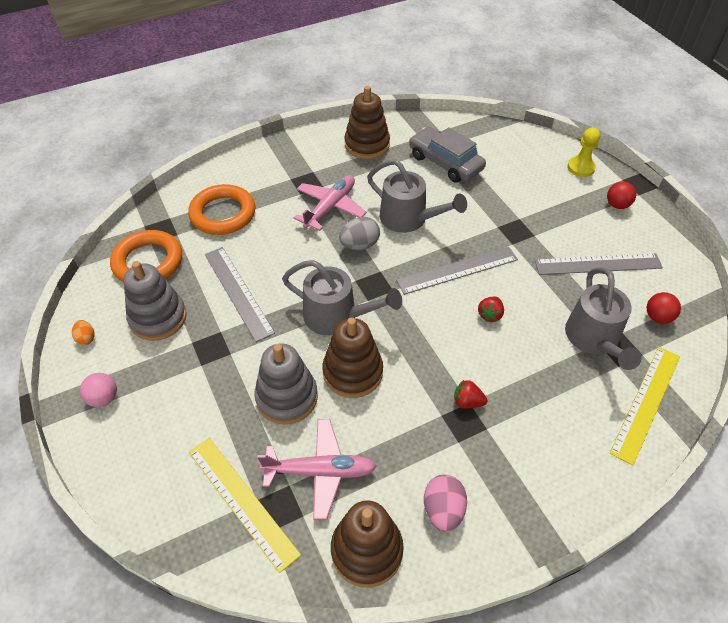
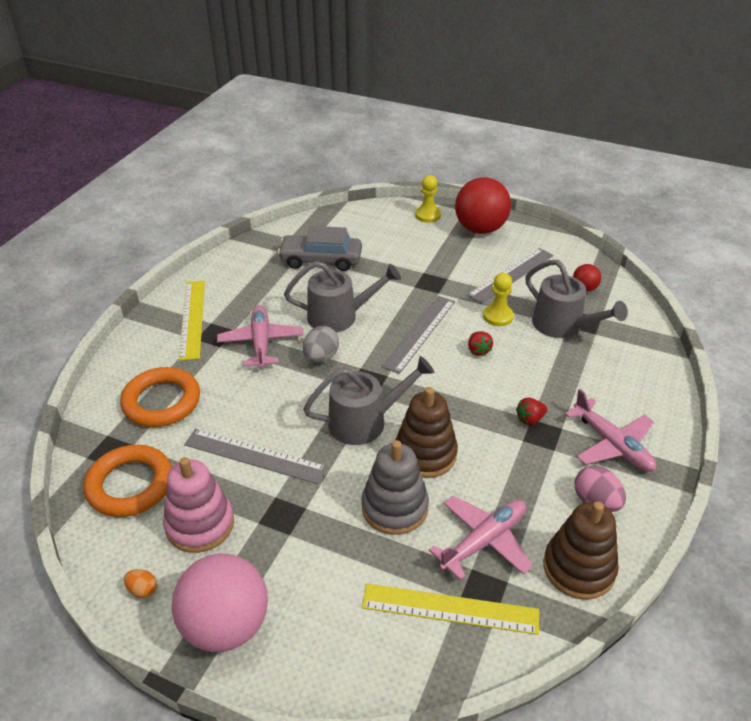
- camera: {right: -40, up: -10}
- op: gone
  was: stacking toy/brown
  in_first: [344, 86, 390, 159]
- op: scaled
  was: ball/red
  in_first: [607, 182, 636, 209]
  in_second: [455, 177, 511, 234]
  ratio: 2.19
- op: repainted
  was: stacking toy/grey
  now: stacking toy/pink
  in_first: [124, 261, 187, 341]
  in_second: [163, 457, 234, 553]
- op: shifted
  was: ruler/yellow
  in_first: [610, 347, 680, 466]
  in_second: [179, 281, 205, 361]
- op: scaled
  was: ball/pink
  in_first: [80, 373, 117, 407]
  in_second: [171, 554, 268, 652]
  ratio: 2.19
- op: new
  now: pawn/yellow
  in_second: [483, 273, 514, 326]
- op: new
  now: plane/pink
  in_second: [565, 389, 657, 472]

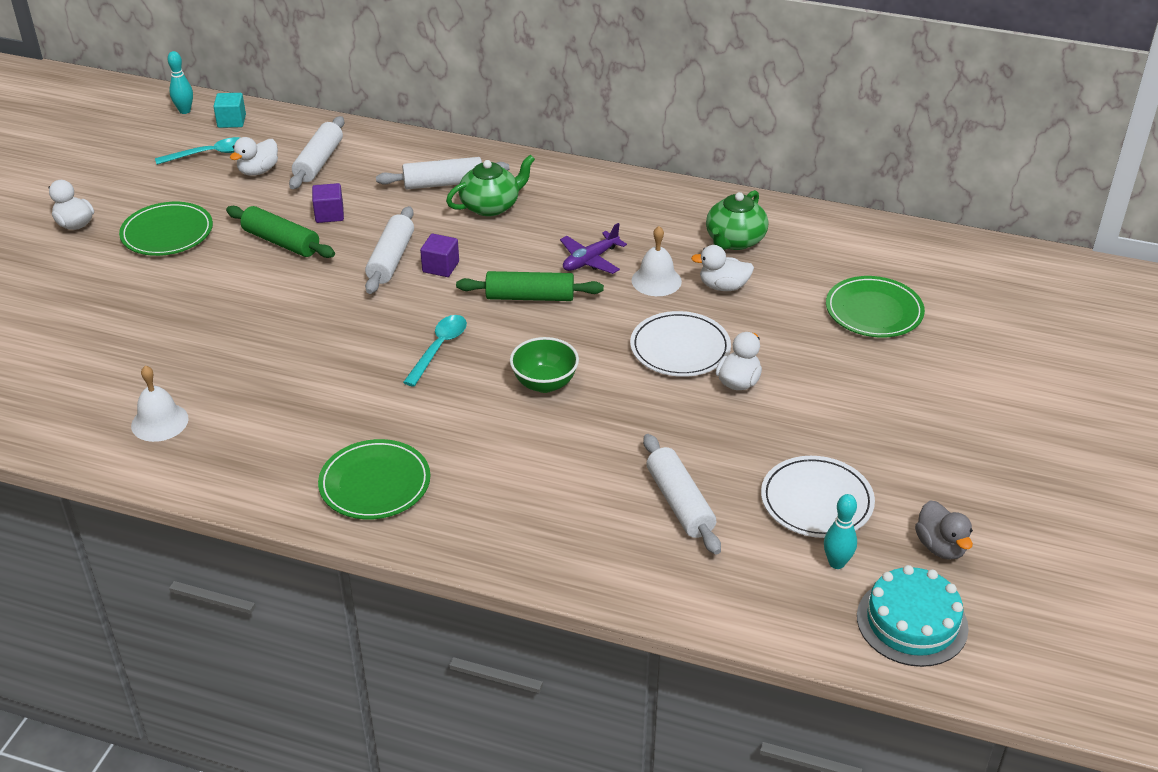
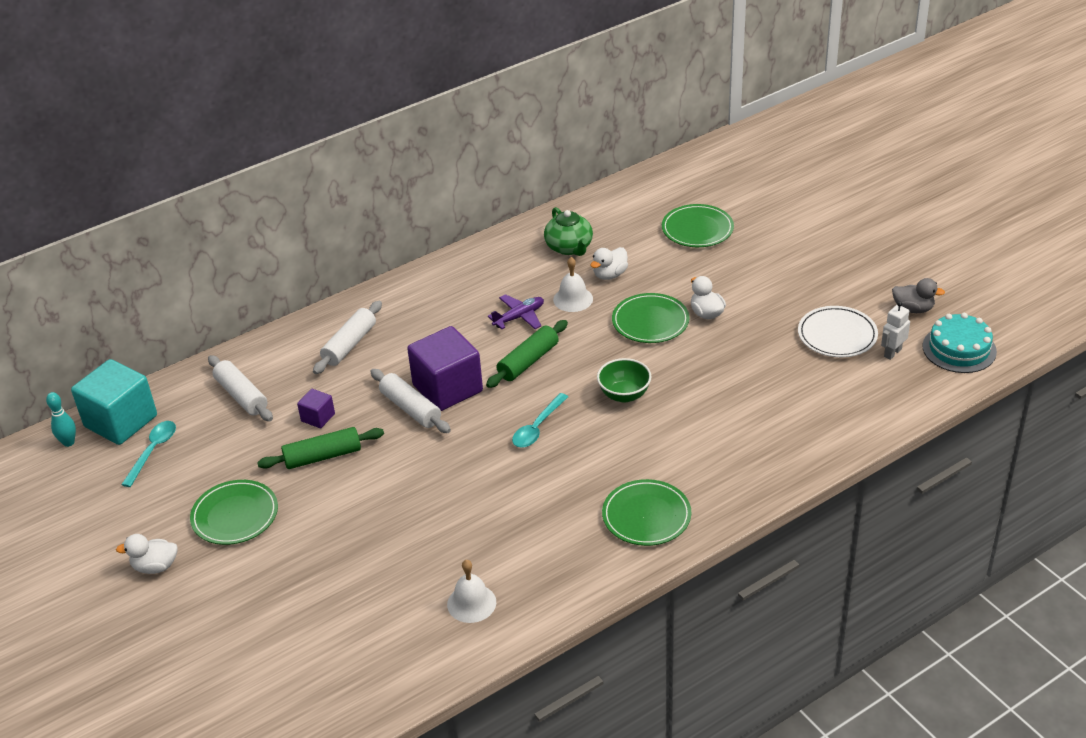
- camera: {right: -50, up: 0}
- op: scaled
  was: cube/turquoise
  in_first: [213, 93, 246, 128]
  in_second: [71, 359, 157, 445]
  ratio: 2.12
- op: gone
  was: duck/white
  in_first: [230, 137, 278, 175]
- op: gone
  was: teapot/green
  in_first: [446, 155, 535, 216]
- op: rotated
  was: plane/purple
  in_first: [560, 223, 627, 274]
  in_second: [488, 294, 544, 329]
  clockwise: -120
- op: scaled
  was: cube/purple
  in_first: [420, 234, 459, 277]
  in_second: [407, 326, 483, 411]
  ratio: 2.12
- op: repainted
  was: plate/white
  now: plate/green
  in_first: [630, 311, 731, 377]
  in_second: [612, 293, 689, 343]
- op: rotated
  was: spoon/turquoise
  in_first: [403, 315, 467, 387]
  in_second: [512, 393, 568, 448]
  clockwise: -120
- op: gone
  was: rolling pin/white
  in_first: [643, 434, 721, 555]
- op: swapped
  was: bowling pin/turquoise
  now: robot/white
  in_first: [824, 494, 857, 569]
  in_second: [881, 302, 910, 360]

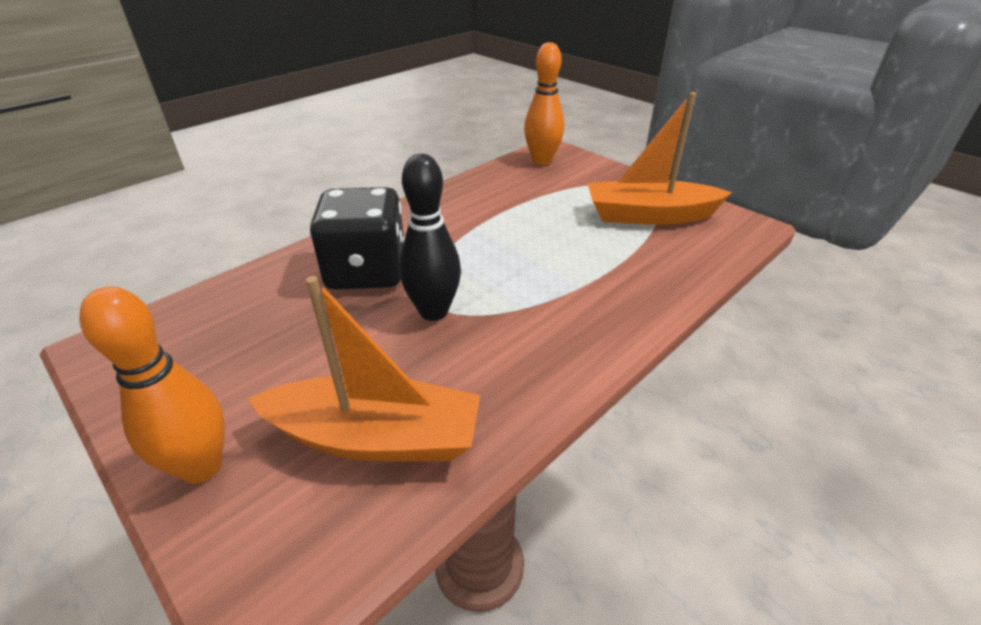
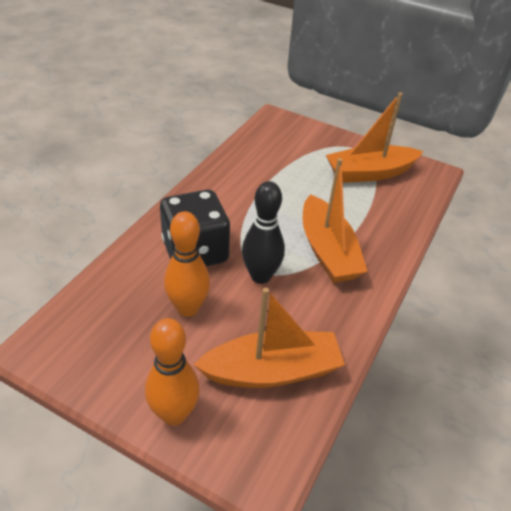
- camera: {right: -20, up: 5}
- op: shifted
  was: bowling pin/orange
  in_first: [524, 42, 565, 165]
  in_second: [164, 211, 210, 317]
- op: new
  now: boat/orange
  in_second: [303, 158, 368, 283]

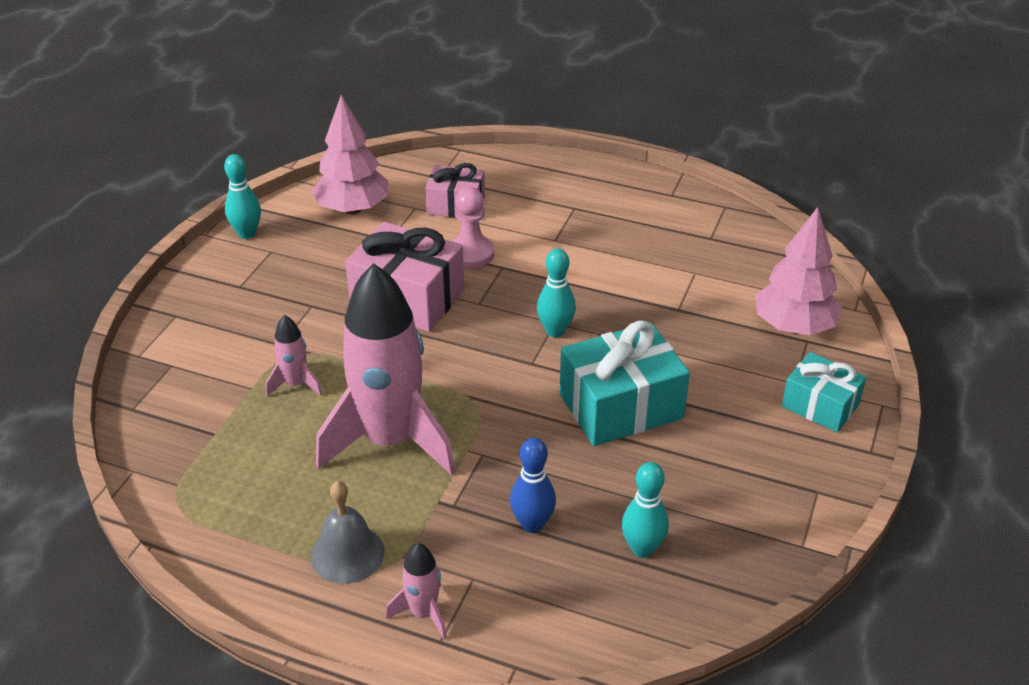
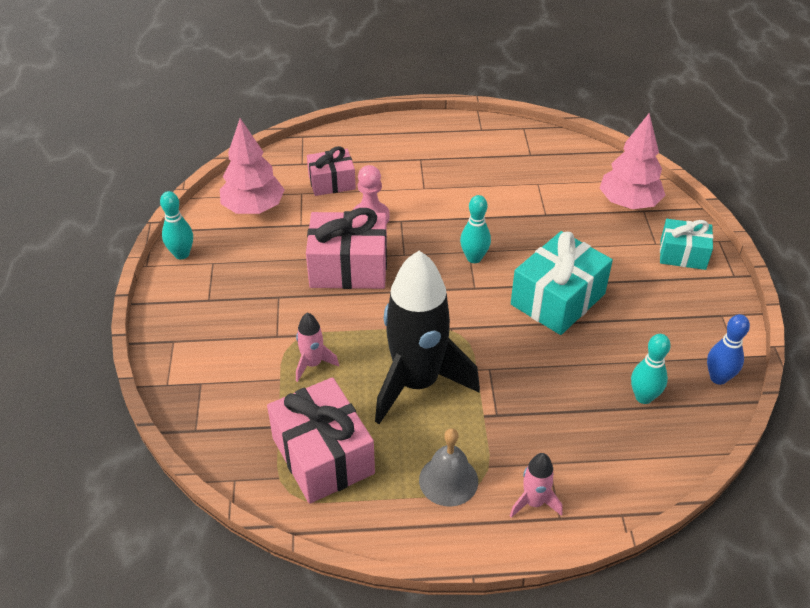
- camera: {right: -25, up: 5}
- op: repainted
  was: rocket/pink
  now: rocket/black
  in_first: [316, 263, 456, 475]
  in_second: [375, 251, 480, 424]
- op: shifted
  was: bowling pin/blue
  in_first: [510, 438, 556, 533]
  in_second: [707, 314, 750, 385]
- op: new
  now: gift/pink
  in_second: [267, 377, 375, 504]

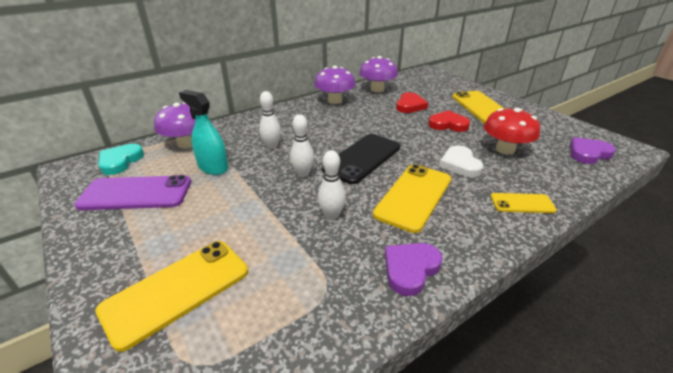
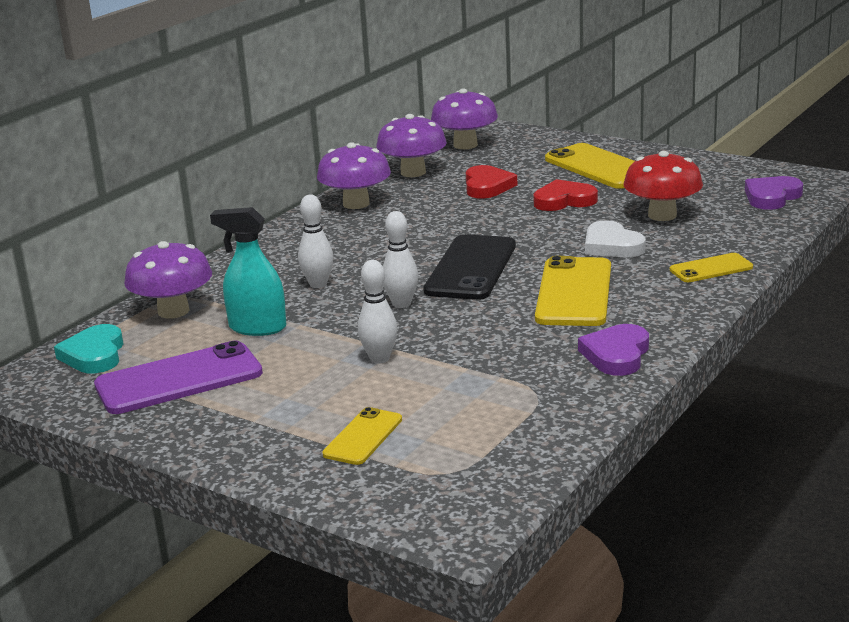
- camera: {right: -20, up: -10}
- op: shifted
  was: bowling pin/white
  in_first: [318, 150, 346, 220]
  in_second: [358, 260, 397, 363]
- op: scaled
  was: phone/yellow
  in_first: [95, 241, 248, 352]
  in_second: [323, 407, 402, 465]
  ratio: 0.56
- op: new
  now: mushroom/purple
  in_second: [431, 88, 498, 149]

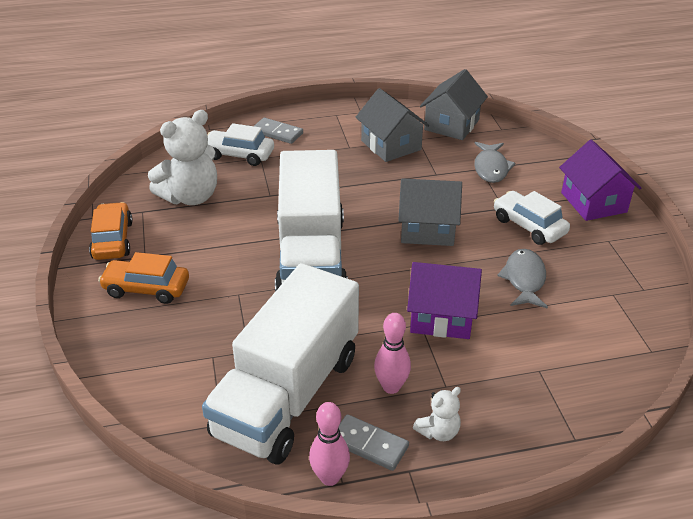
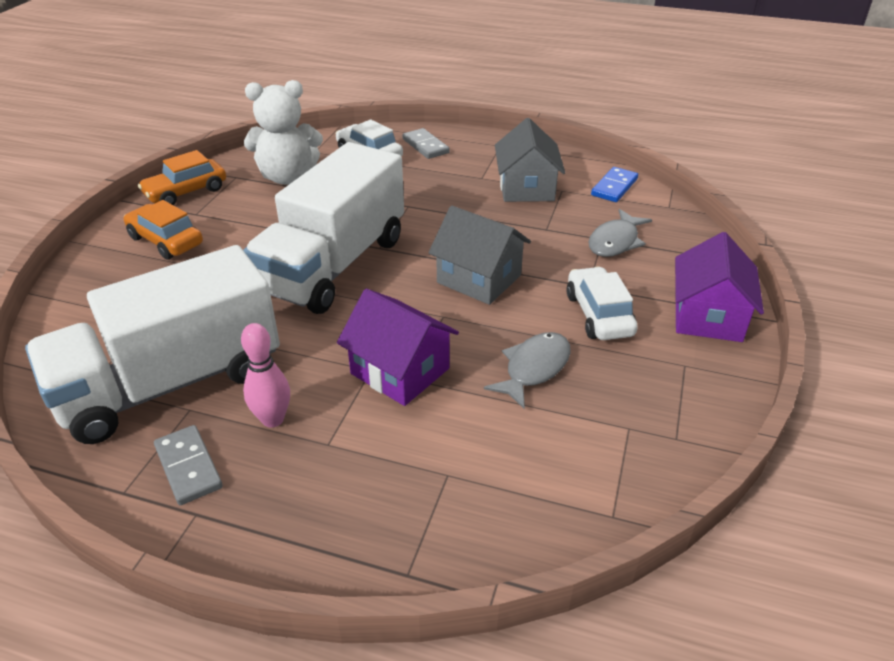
- camera: {right: 30, up: 0}
- op: swapped
  was: house/grey
  now: domino/blue
  in_first: [420, 69, 488, 140]
  in_second: [591, 167, 638, 202]
- op: rotated
  was: car/orange
  in_first: [89, 202, 133, 260]
  in_second: [138, 150, 226, 205]
  clockwise: -150
- op: gone
  was: teddy bear/white
  in_first: [413, 387, 461, 441]
- op: gone
  was: bowling pin/pink
  in_first: [309, 402, 350, 486]

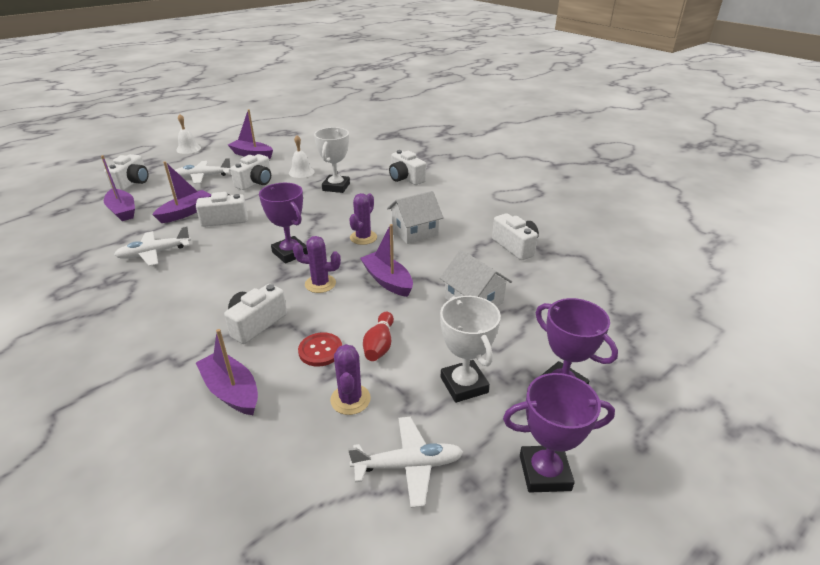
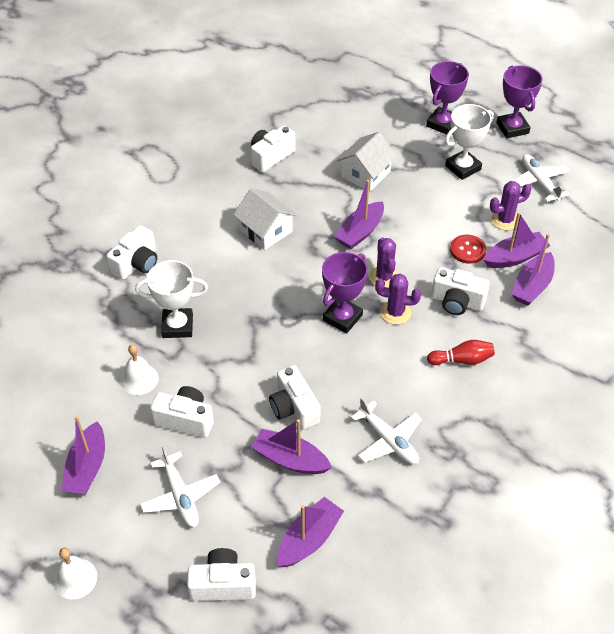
- camera: {right: -105, up: 15}
- op: shifted
  was: cactus/purple
  in_first: [349, 193, 377, 245]
  in_second: [375, 274, 421, 325]
- op: shifted
  was: bowling pin/red
  in_first: [363, 312, 394, 361]
  in_second: [427, 340, 495, 365]
- op: new
  now: boat/purple
  in_second: [484, 212, 550, 268]

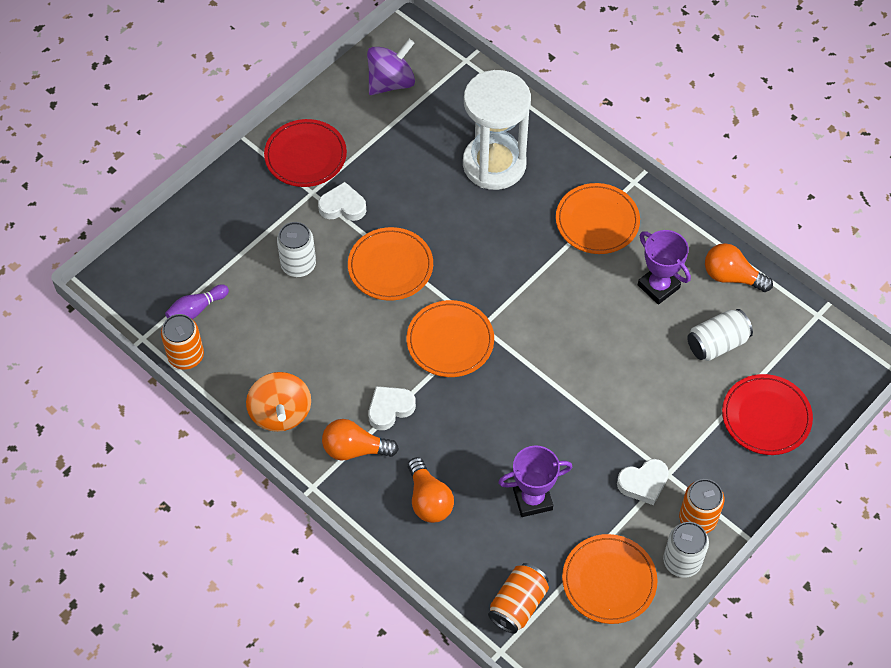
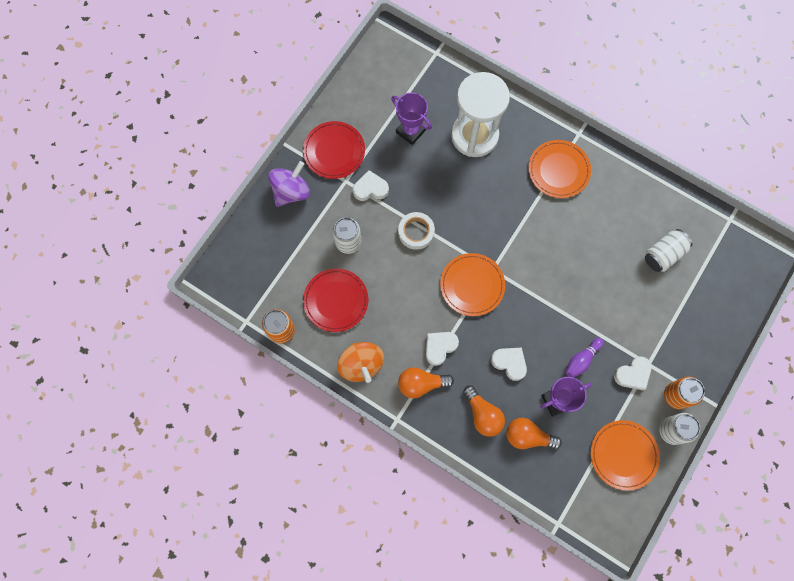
- camera: {right: -10, up: 15}
- op: shifted
  was: spinning top/purple
  in_first: [367, 39, 415, 95]
  in_second: [268, 161, 310, 207]
- op: swapped
  was: plate/orange
  now: tape/white
  in_first: [348, 227, 433, 301]
  in_second: [398, 212, 435, 250]
- op: shifted
  was: trophy/purple
  in_first: [638, 230, 691, 305]
  in_second: [391, 93, 432, 145]
- op: shifted
  was: light bulb/orange
  in_first: [705, 243, 773, 292]
  in_second: [506, 418, 562, 449]
- op: shifted
  was: bowling pin/purple
  in_first: [165, 285, 229, 319]
  in_second: [565, 338, 604, 378]
- op: shifted
  was: plate/red
  in_first: [722, 374, 813, 455]
  in_second: [303, 268, 368, 332]
- op: gone
  was: can/orange
  in_first: [488, 563, 549, 634]
- op: new
  now: heart/white
  in_second: [491, 347, 527, 381]

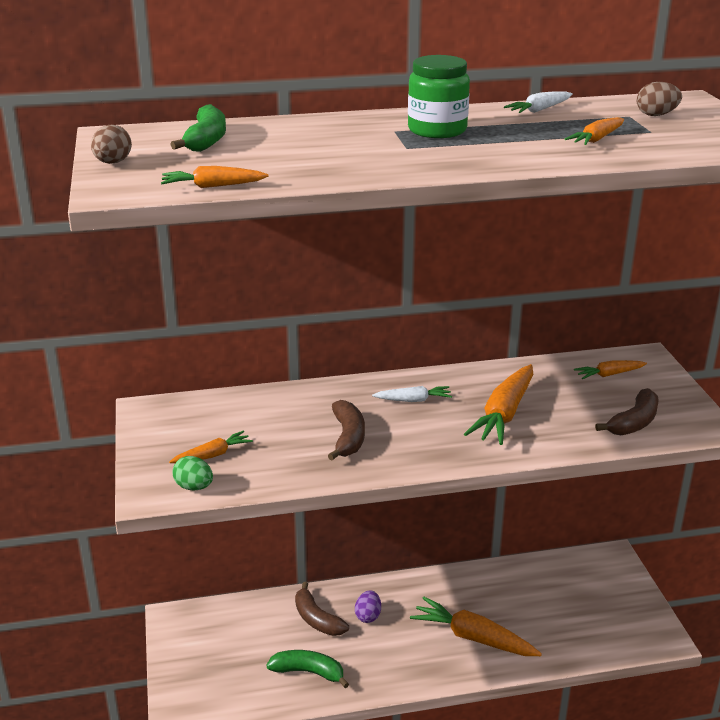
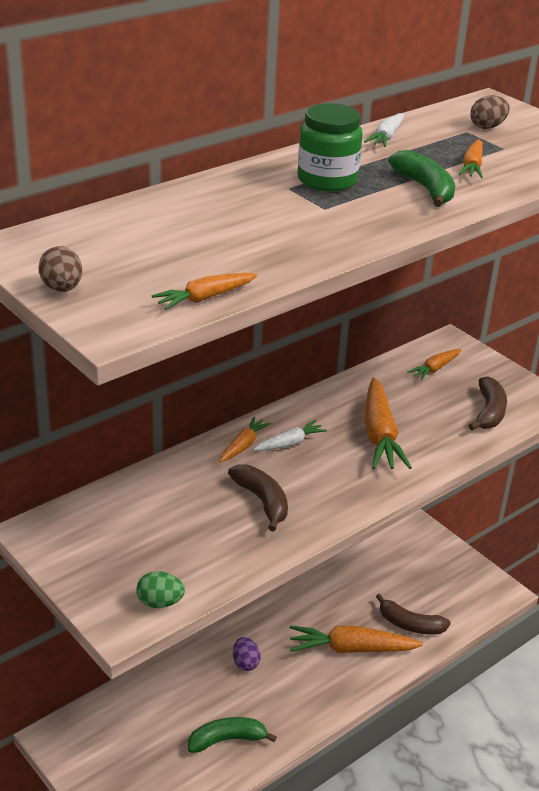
- camera: {right: -30, up: 5}
- op: shifted
  was: banana/green
  in_first: [170, 104, 226, 152]
  in_second: [388, 150, 455, 207]
- op: shifted
  was: carrot/orange
  in_first: [169, 431, 253, 463]
  in_second: [219, 416, 271, 463]
- op: shifted
  was: banana/brown
  in_first: [295, 582, 349, 636]
  in_second: [376, 594, 451, 635]

